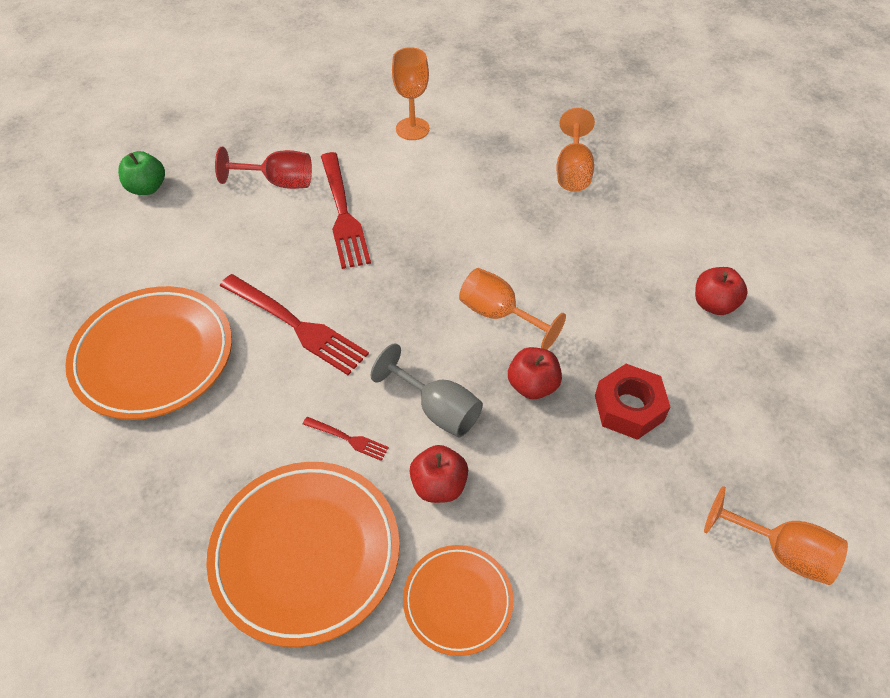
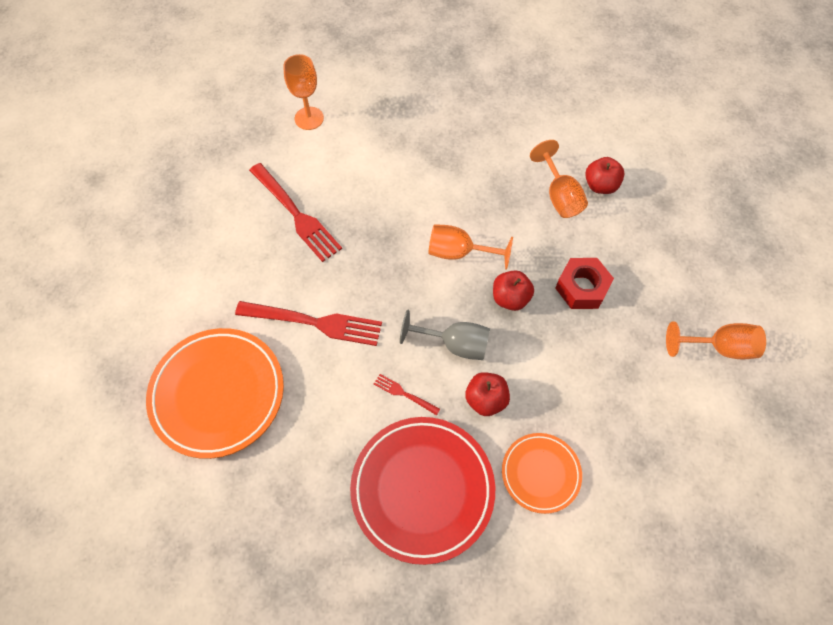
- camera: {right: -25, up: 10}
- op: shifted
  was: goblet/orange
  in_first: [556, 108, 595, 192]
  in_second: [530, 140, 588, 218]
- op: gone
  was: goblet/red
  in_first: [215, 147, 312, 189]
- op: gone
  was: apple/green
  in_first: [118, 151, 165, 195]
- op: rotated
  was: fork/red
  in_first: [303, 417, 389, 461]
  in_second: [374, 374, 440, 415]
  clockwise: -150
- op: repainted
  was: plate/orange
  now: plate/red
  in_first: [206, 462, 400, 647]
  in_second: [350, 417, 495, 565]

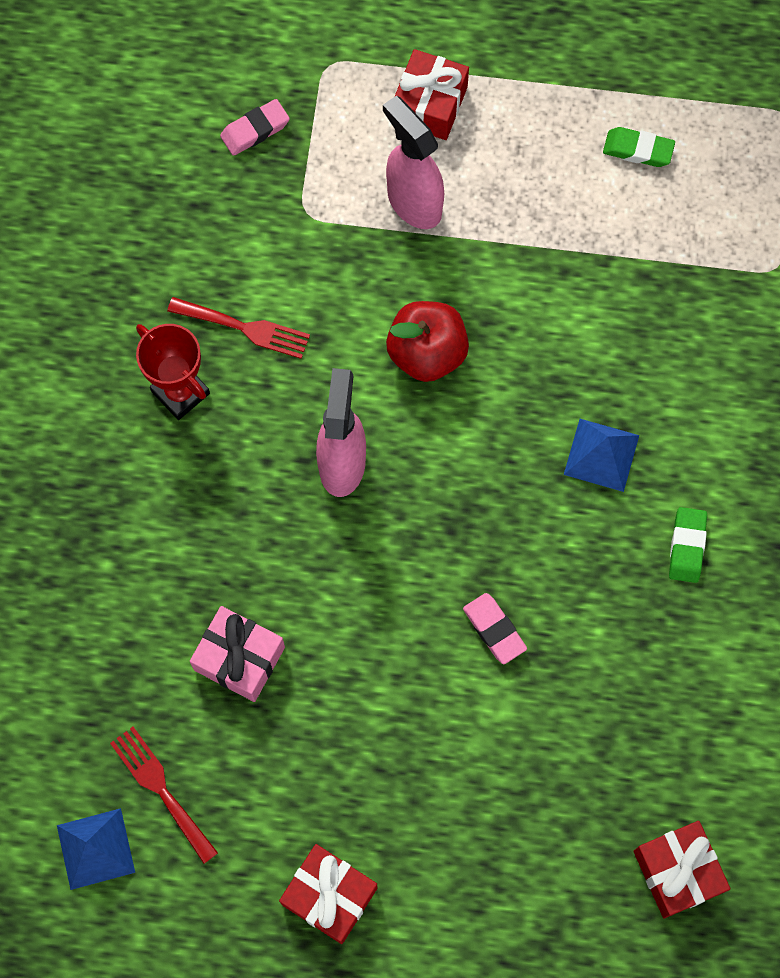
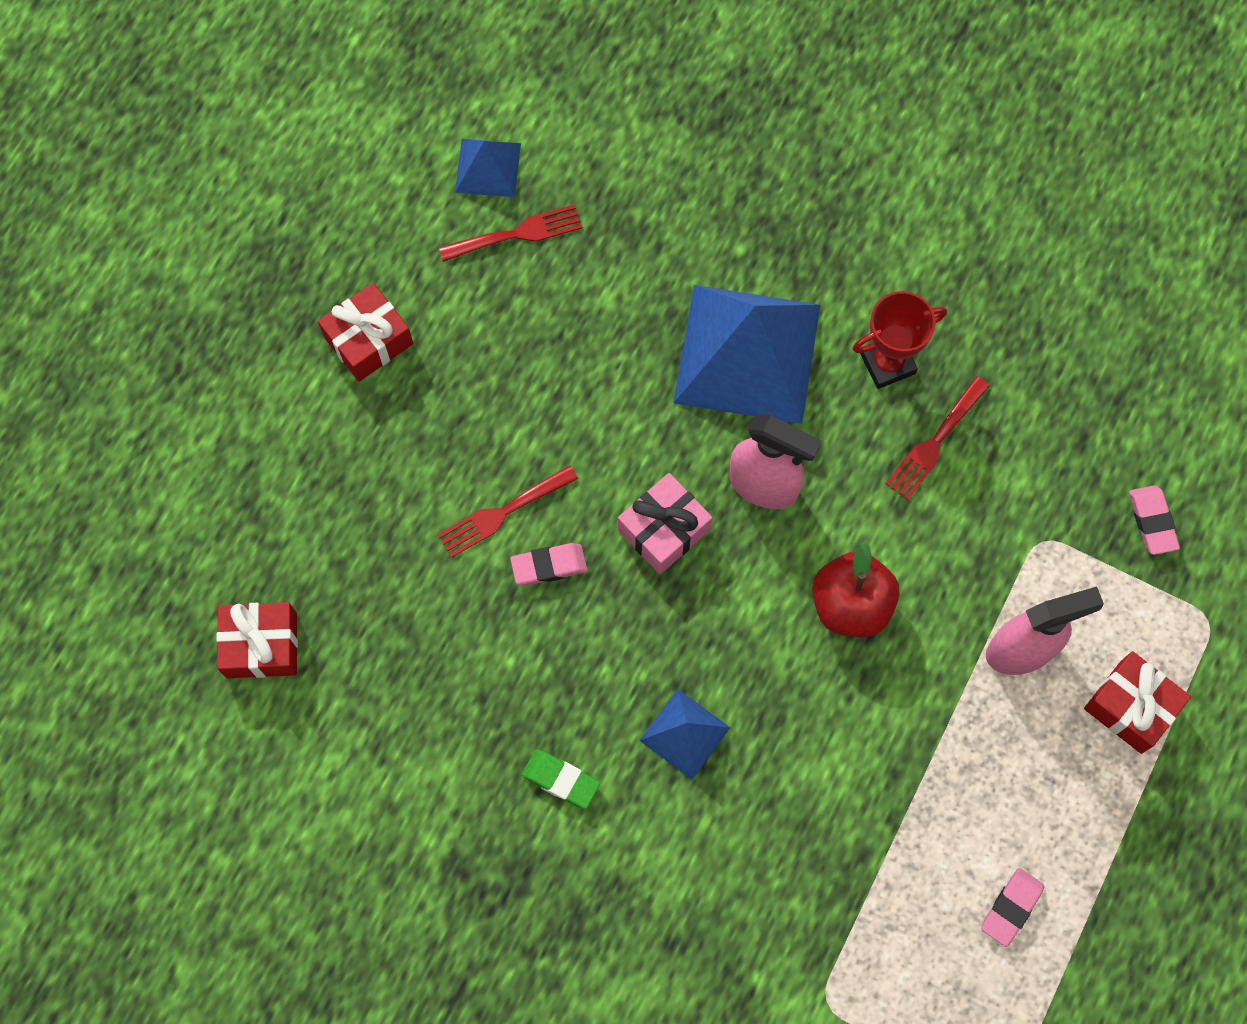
- camera: {right: 110, up: 0}
- op: repainted
  was: eraser/green
  now: eraser/pink
  in_first: [603, 127, 675, 167]
  in_second: [981, 868, 1044, 947]
- op: shifted
  was: gift/pink
  in_first: [190, 606, 285, 702]
  in_second: [618, 473, 712, 574]
- op: new
  now: pyramid/blue
  in_second: [673, 285, 820, 424]
- op: new
  now: fork/red
  in_second: [438, 465, 578, 558]

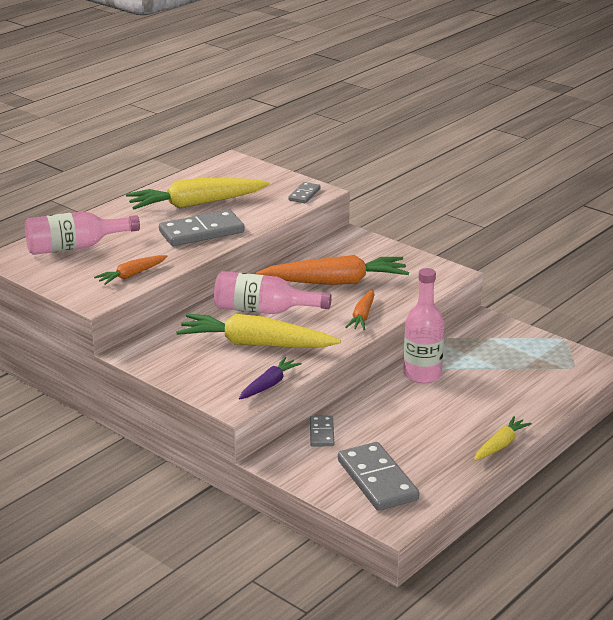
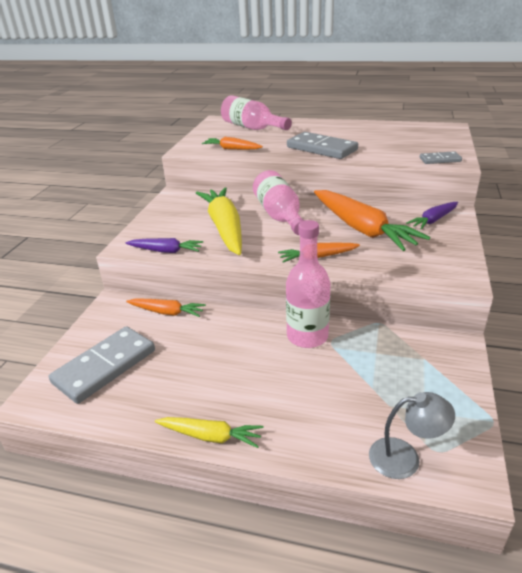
- camera: {right: 65, up: 5}
- op: gone
  was: carrot/yellow
  in_first: [126, 178, 270, 210]
- op: swapped
  was: domino/grey
  now: carrot/orange
  in_first: [310, 416, 334, 446]
  in_second: [126, 299, 206, 317]
- op: new
  now: carrot/purple
  in_second: [406, 202, 458, 230]
- op: new
  now: lamp/grey
  in_second: [369, 392, 455, 479]

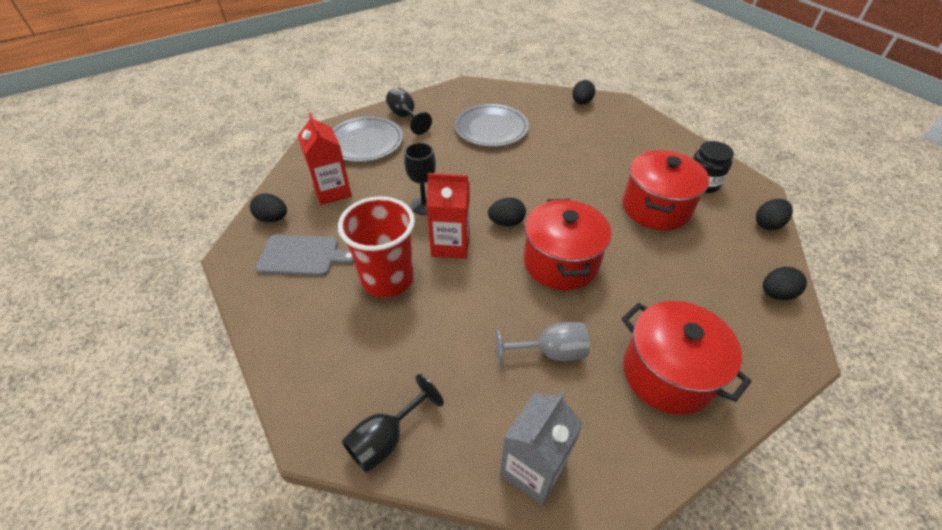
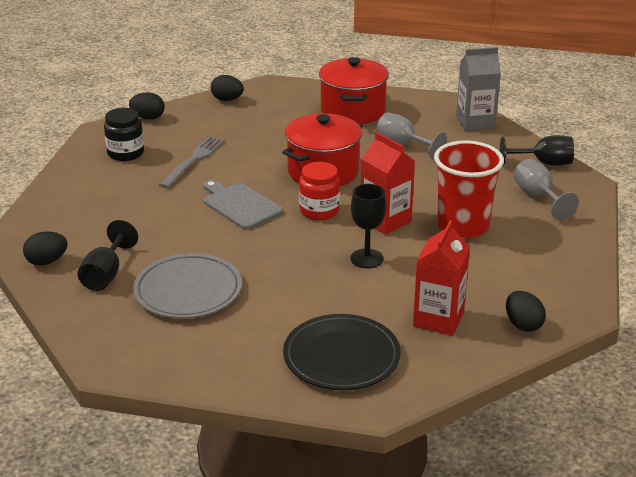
- camera: {right: -135, up: -15}
- op: shifted
  was: goblet/black
  in_first: [386, 87, 432, 135]
  in_second: [78, 220, 138, 291]
- op: repainted
  was: plate/grey
  now: plate/black
  in_first: [333, 116, 403, 162]
  in_second: [283, 314, 401, 390]
- op: swapped
  was: pot/red
  now: fork/grey
  in_first: [623, 150, 709, 230]
  in_second: [159, 136, 225, 188]
- op: swapped
  was: egg/black
  now: jar/red
  in_first: [488, 198, 526, 227]
  in_second: [299, 162, 340, 220]
- op: shifted
  was: cutting board/grey
  in_first: [256, 235, 354, 276]
  in_second: [203, 180, 283, 230]
- op: new
  now: goblet/grey
  in_second: [514, 159, 579, 220]

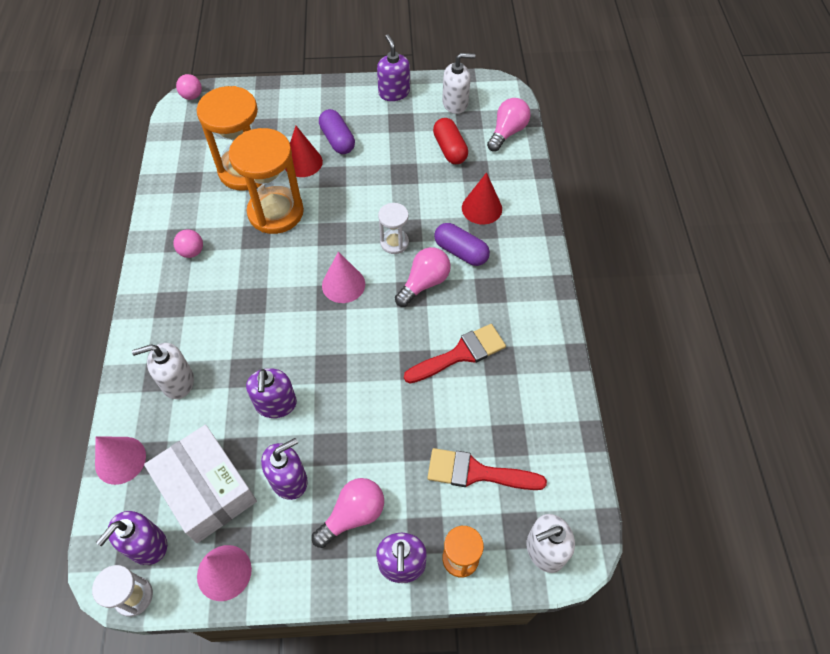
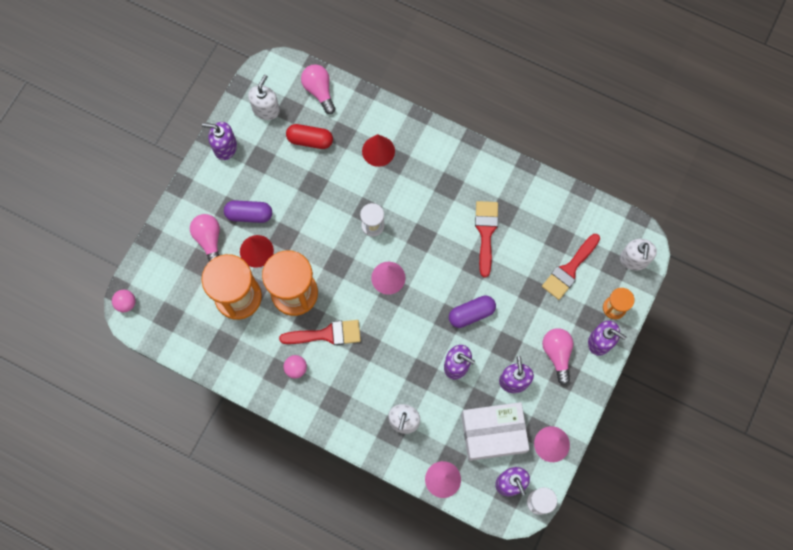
- camera: {right: -60, up: 15}
- op: shifted
  was: capsule/purple
  in_first: [434, 223, 490, 266]
  in_second: [449, 295, 496, 328]
- op: shifted
  was: light bulb/pink
  in_first: [395, 247, 451, 307]
  in_second: [190, 214, 220, 262]
- op: new
  now: brush/red
  in_second: [279, 320, 361, 345]

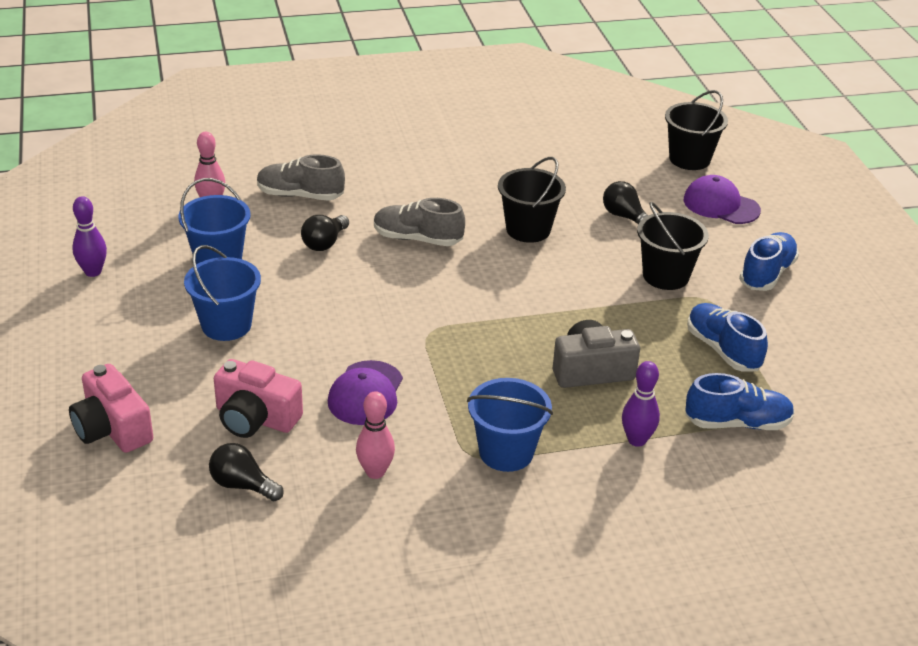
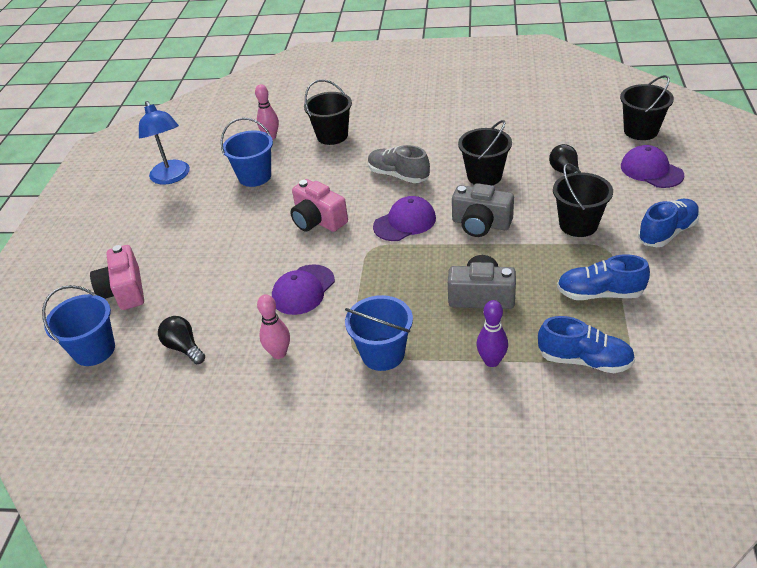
- camera: {right: 25, up: 5}
- op: swapped
  was: shoe/grey
  now: bucket/black
  in_first: [257, 154, 345, 201]
  in_second: [304, 79, 352, 145]
- op: swapped
  was: bowling pin/purple
  now: lamp/blue
  in_first: [72, 196, 107, 277]
  in_second: [139, 101, 190, 185]
- op: gone
  was: light bulb/black
  in_first: [301, 215, 349, 251]
- op: shifted
  was: bucket/blue
  in_first: [184, 245, 261, 341]
  in_second: [42, 285, 115, 366]
- op: rotated
  was: shoe/blue
  in_first: [687, 303, 768, 372]
  in_second: [557, 254, 650, 300]
  clockwise: -75
- op: shifted
  was: camera/pink
  in_first: [214, 359, 303, 438]
  in_second: [290, 179, 348, 232]
- op: new
  now: camera/grey
  in_second: [452, 183, 514, 237]
- op: new
  now: cap/purple
  in_second: [373, 196, 436, 241]

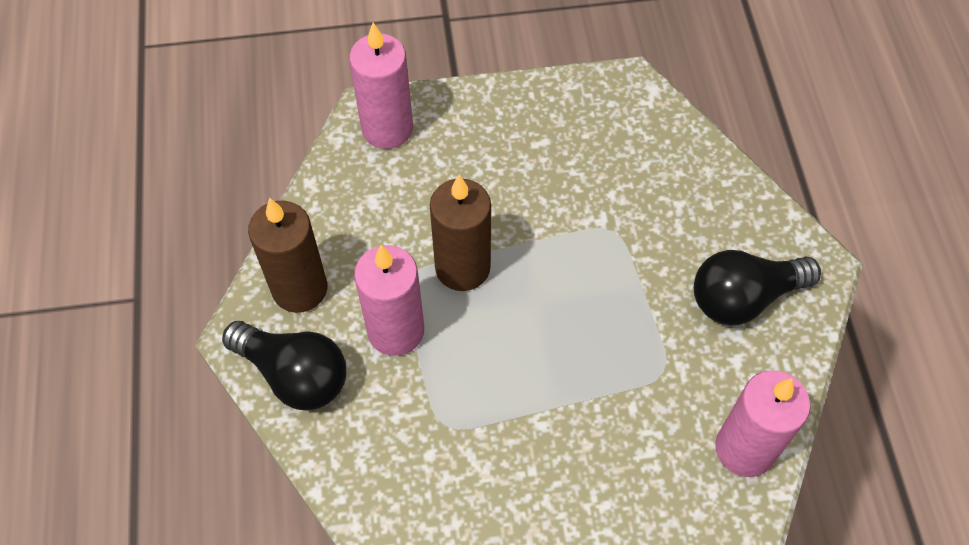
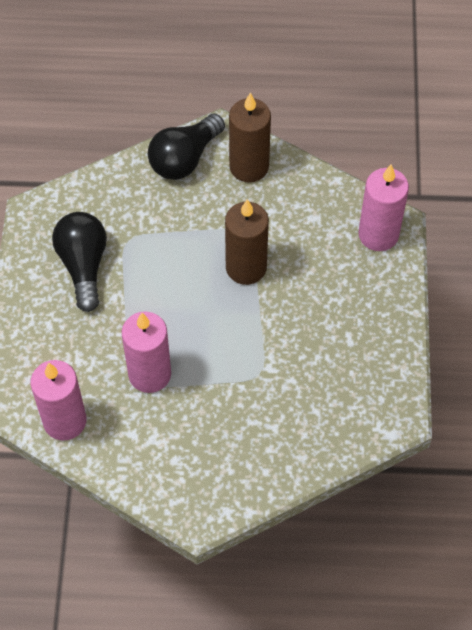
- camera: {right: 100, up: 0}
- op: shifted
  was: candle/pink
  in_first: [354, 245, 424, 356]
  in_second: [122, 312, 171, 393]
- op: shifted
  was: light bulb/black
  in_first: [694, 250, 821, 325]
  in_second: [52, 212, 107, 312]

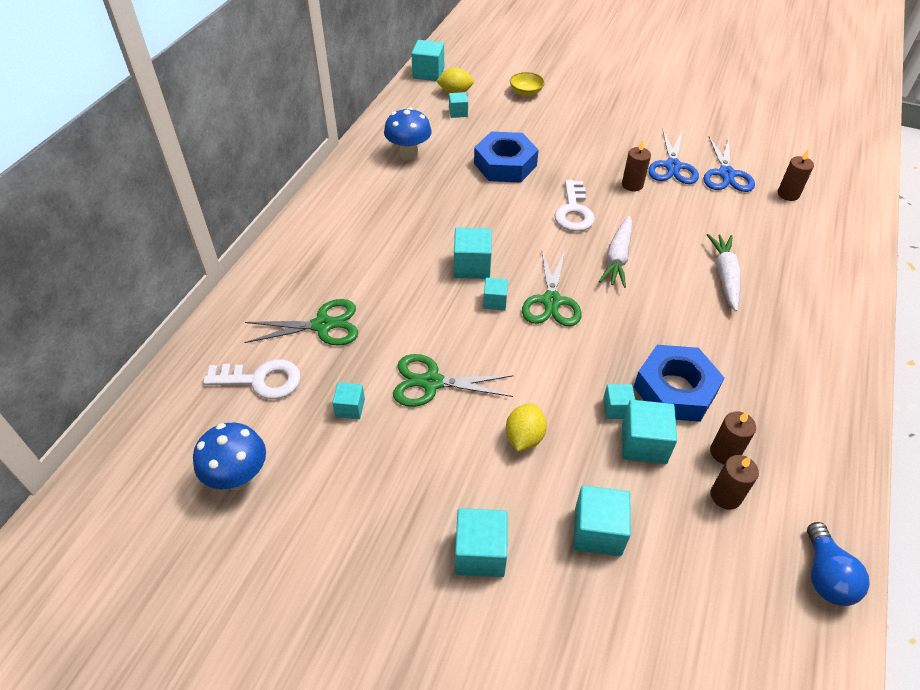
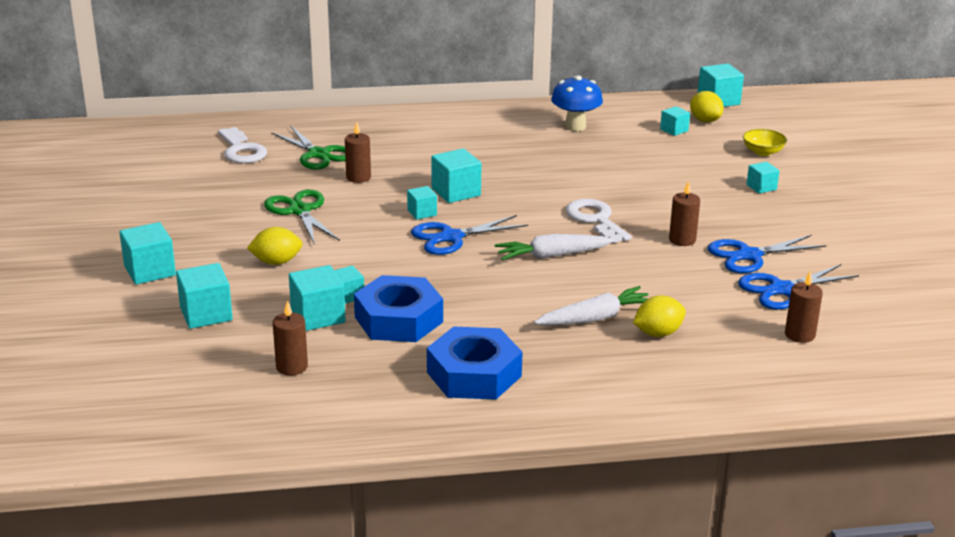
- camera: {right: 60, up: -20}
- op: shifted
  was: nut/blue
  in_first: [474, 132, 539, 183]
  in_second: [427, 326, 523, 400]
- op: rotated
  was: key/white
  in_first: [555, 180, 595, 232]
  in_second: [566, 199, 632, 243]
  clockwise: 90
- op: repainted
  was: scissors/green
  now: scissors/blue
  in_first: [522, 250, 582, 326]
  in_second: [411, 215, 528, 255]
- op: shifted
  was: cube/turquoise
  in_first: [332, 382, 365, 419]
  in_second: [747, 162, 779, 194]
- op: shifted
  was: candle/brown
  in_first: [710, 411, 756, 464]
  in_second: [345, 122, 371, 183]
- op: gone
  was: mushroom/blue
  in_first: [193, 423, 266, 490]
- op: gone
  was: light bulb/blue
  in_first: [807, 522, 869, 606]
- op: new
  now: lemon/yellow
  in_second: [633, 295, 686, 337]

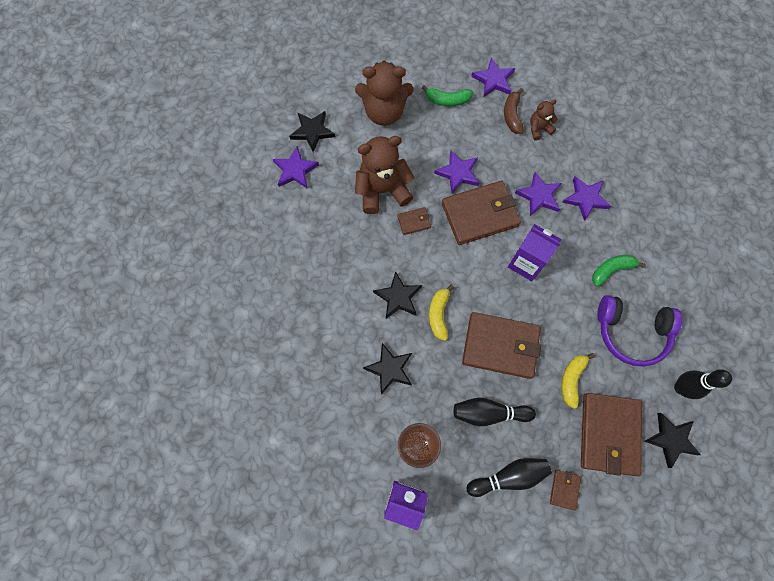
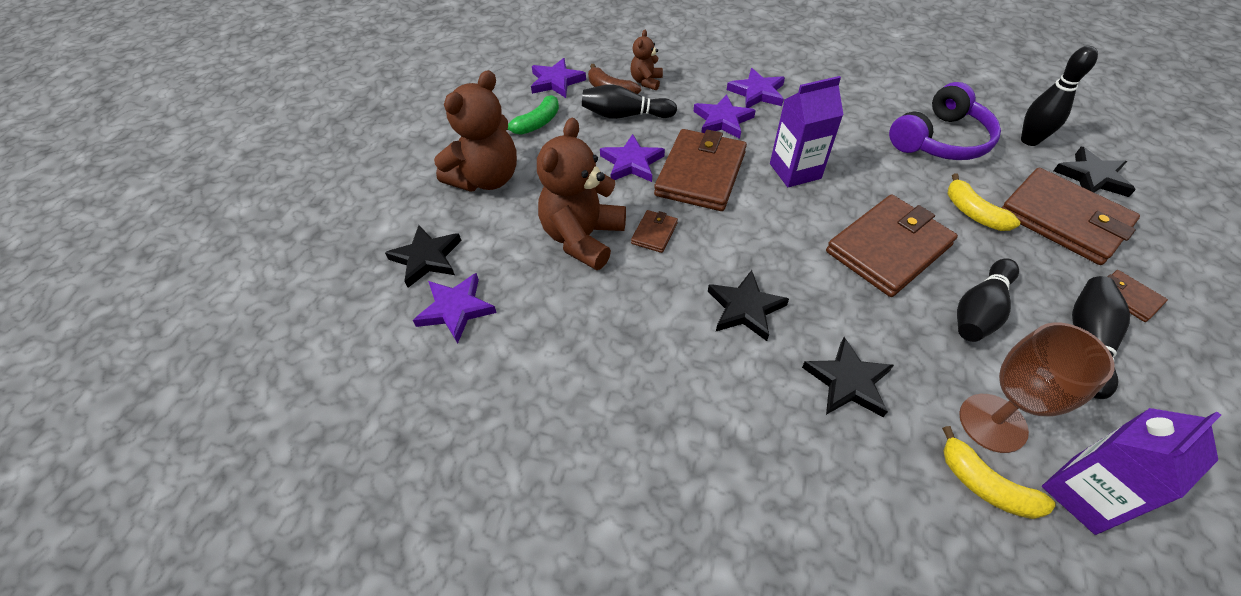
- camera: {right: -50, up: -20}
- op: gone
  was: banana/green
  in_first: [592, 255, 646, 287]
- op: shifted
  was: banana/yellow
  in_first: [429, 285, 454, 341]
  in_second: [942, 426, 1056, 519]
- op: new
  now: bowling pin/black
  in_second: [582, 84, 677, 119]

